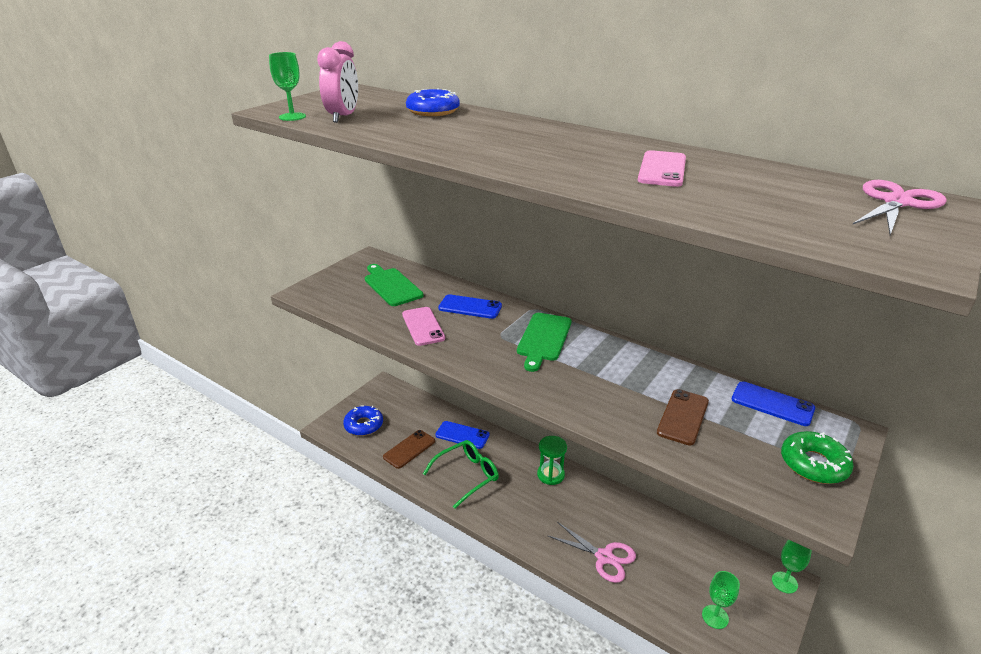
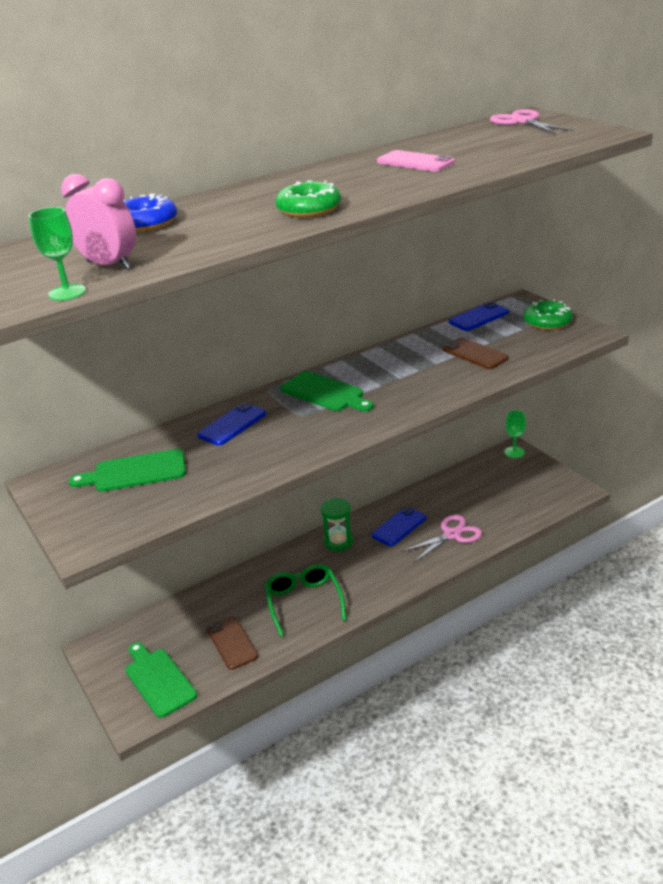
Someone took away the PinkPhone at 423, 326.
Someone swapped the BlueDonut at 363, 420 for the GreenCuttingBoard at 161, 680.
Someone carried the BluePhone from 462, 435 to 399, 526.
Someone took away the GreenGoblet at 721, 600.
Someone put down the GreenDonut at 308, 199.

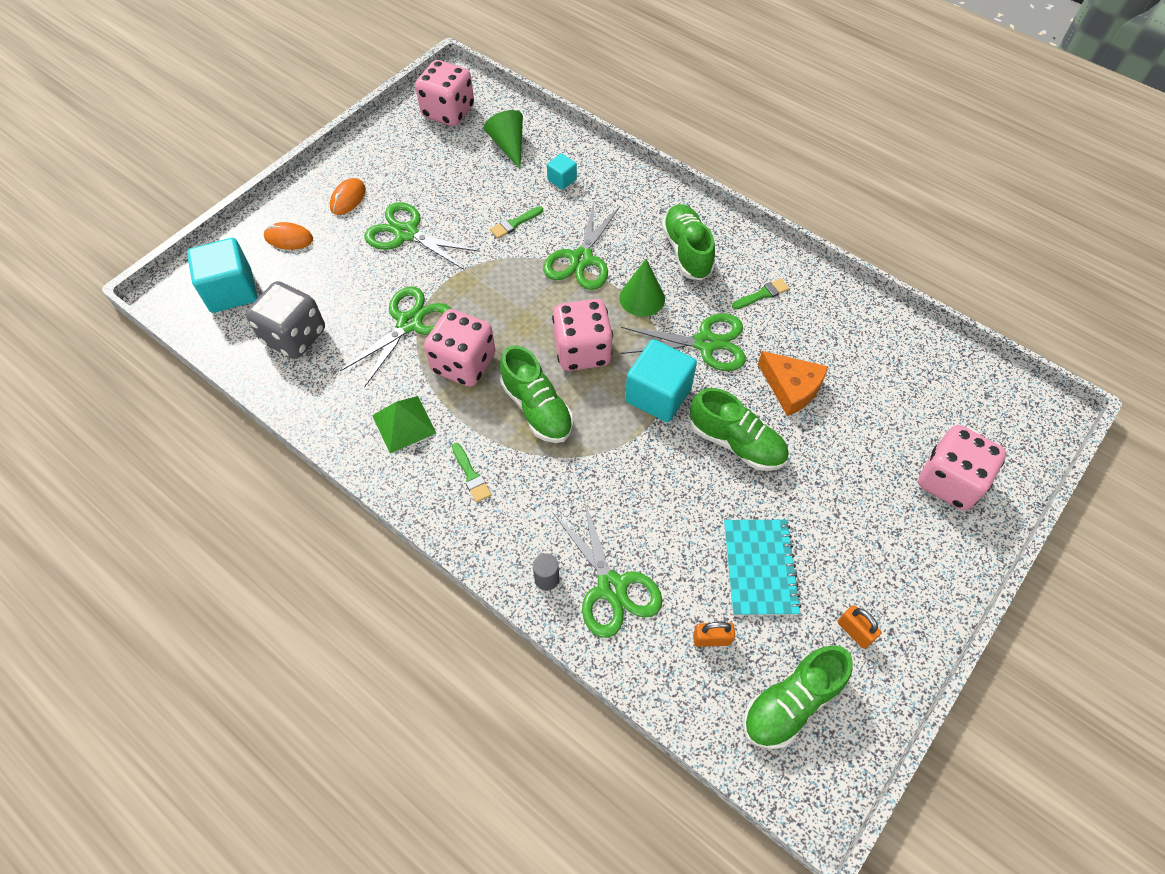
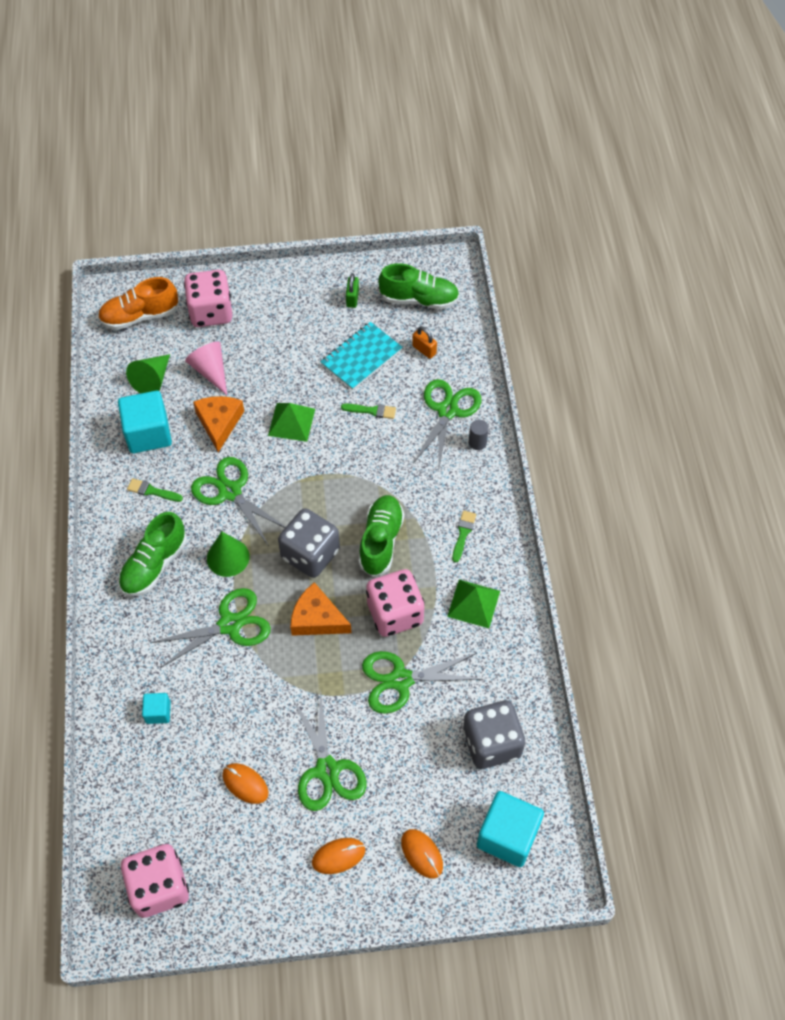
Someone carried the GreenCone from 503, 139 to 148, 374.
Someone carried the GreenBrush from 516, 222 to 368, 411.
Someone repainted the PinkDice at 582, 335, which became the GreyDice at 309, 543.
Someone carried the TurquoiseCube from 661, 380 to 145, 422.
Someone swapped the GreenShoe at 739, 429 for the GreenPyramid at 291, 422.
Someone repainted the OrangePadlock at 859, 627, which became the GreenPadlock at 352, 290.
Someone put down the OrangeShoe at 138, 303.
Someone put down the PinkCone at 206, 368.
Someone put down the OrangeCheese at 321, 609.
Someone put down the OrangeMouse at 245, 783.

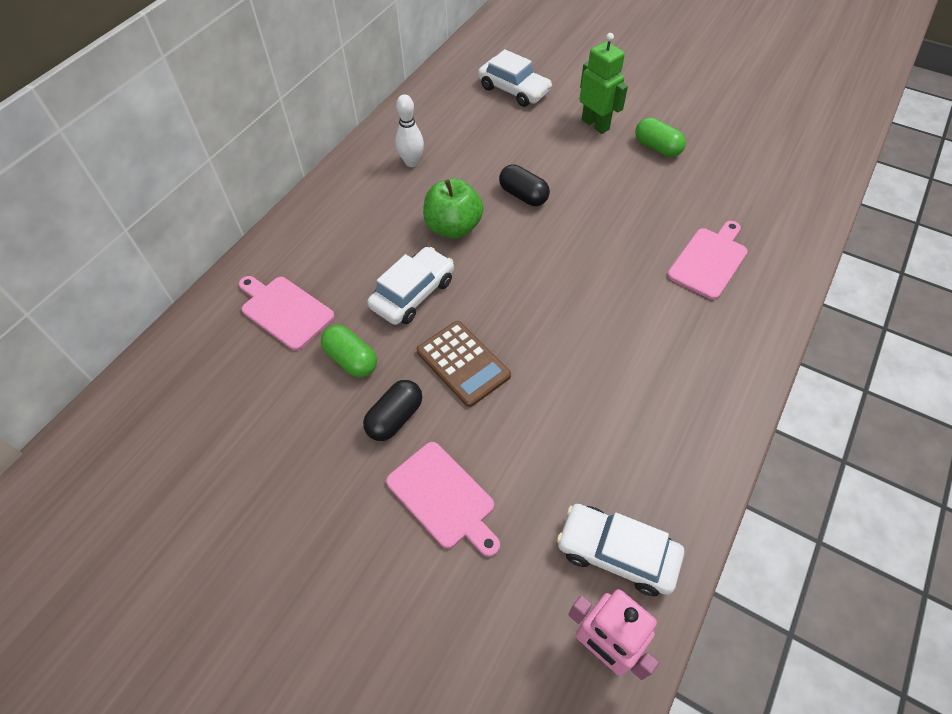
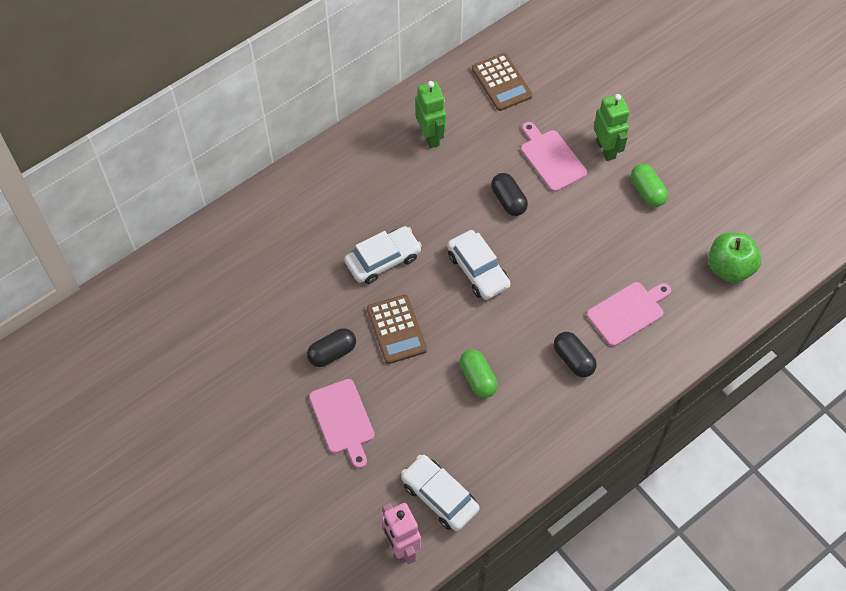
Someone carried the WhiteCar from 515, 78 to 479, 265.
Someone swapped the WhiteBowlingPin at 409, 130 for the GreenRobot at 430, 114.
Someone carried the GreenApple from 453, 208 to 734, 258.
Someone carried the PinkCuttingBoard from 287, 313 to 554, 157.
Someone carried the GreenCapsule from 349, 351 to 478, 373.
Someone put down the BrownCalculator at 502, 82.
Someone put down the BlackCapsule at 575, 354.

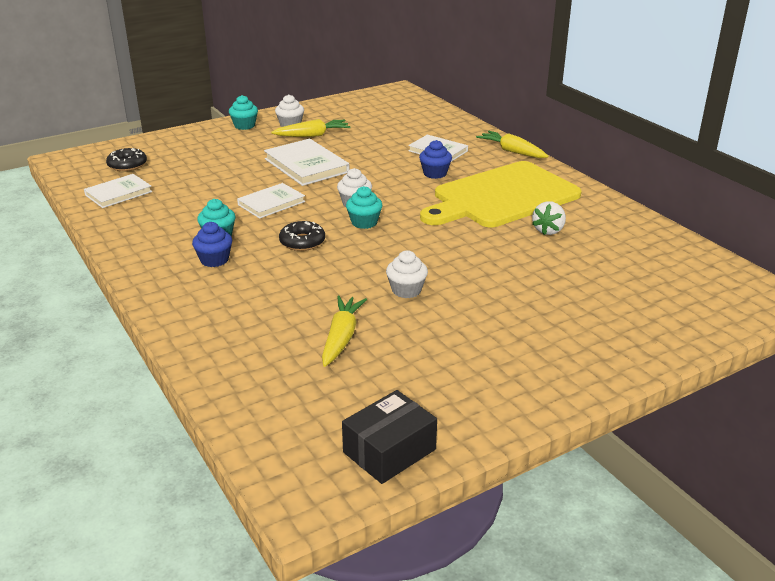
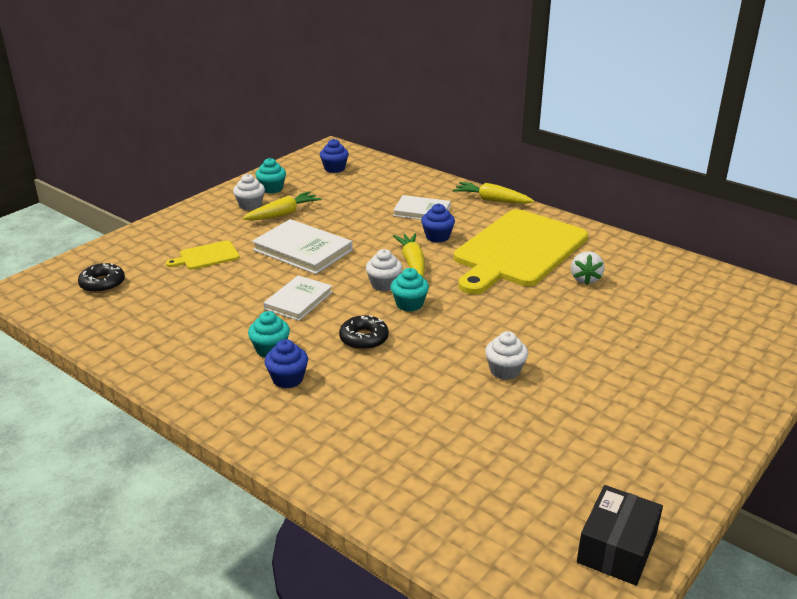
Someone carried the TurquoiseCupcake from 243, 112 to 270, 176.
Someone took away the WhiteBook at 118, 191.
Someone carried the YellowCarrot from 344, 331 to 409, 255.
Someone put down the BlueCupcake at 334, 156.
Someone put down the YellowCuttingBoard at 203, 255.

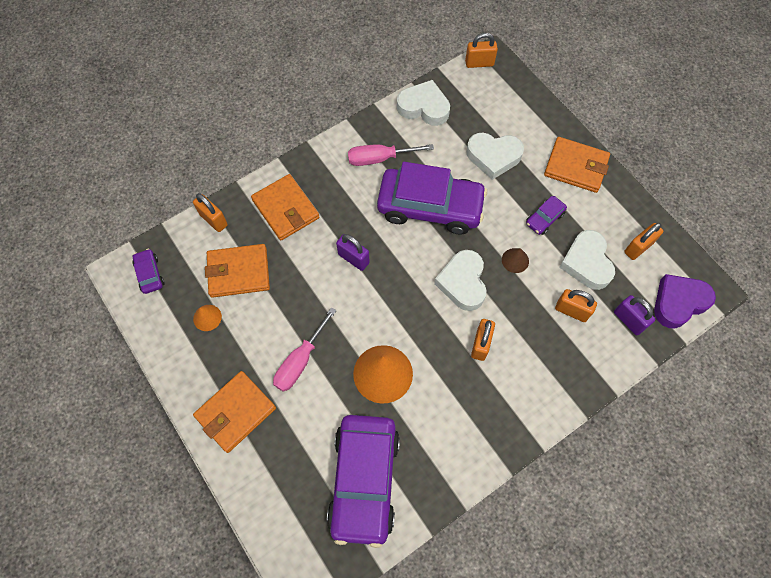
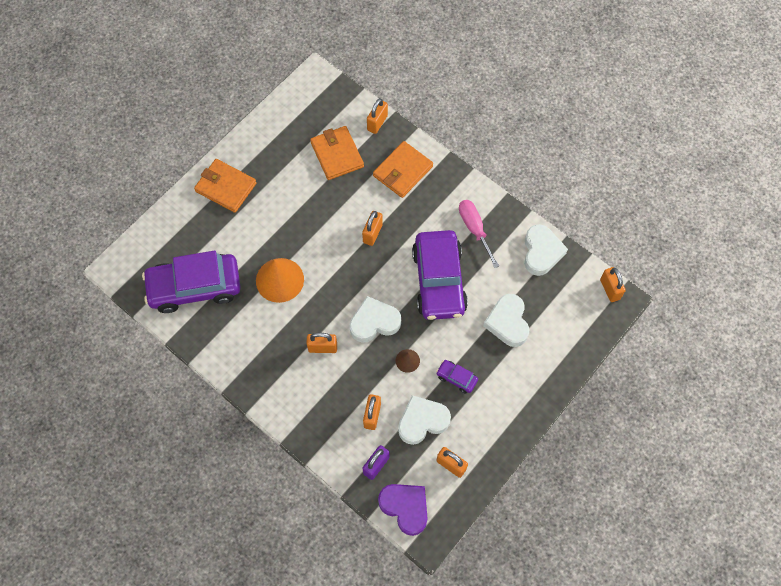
Someone took away the OrangeWallet at 577, 165.
Someone repainted the PurplePadlock at 353, 252, which became the OrangePadlock at 372, 228.
Someone took away the PurpleCar at 148, 271.
Someone took away the OrangeCone at 207, 318.
Someone took away the PinkScrewdriver at 305, 349.

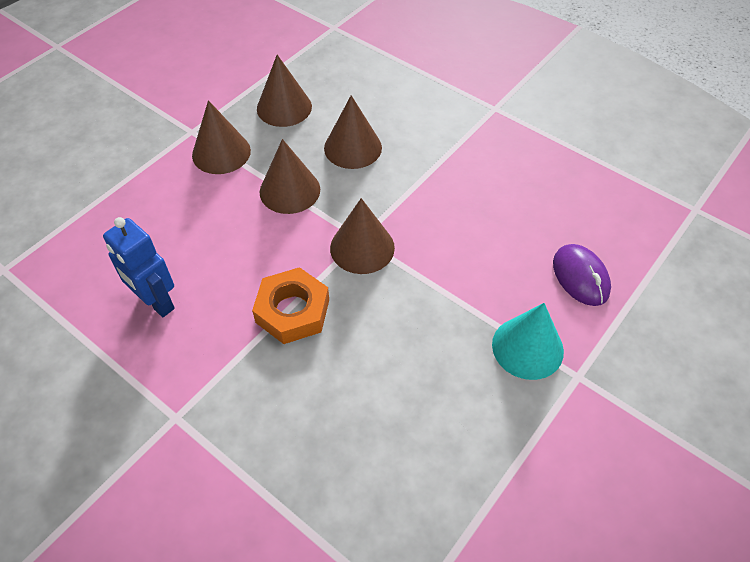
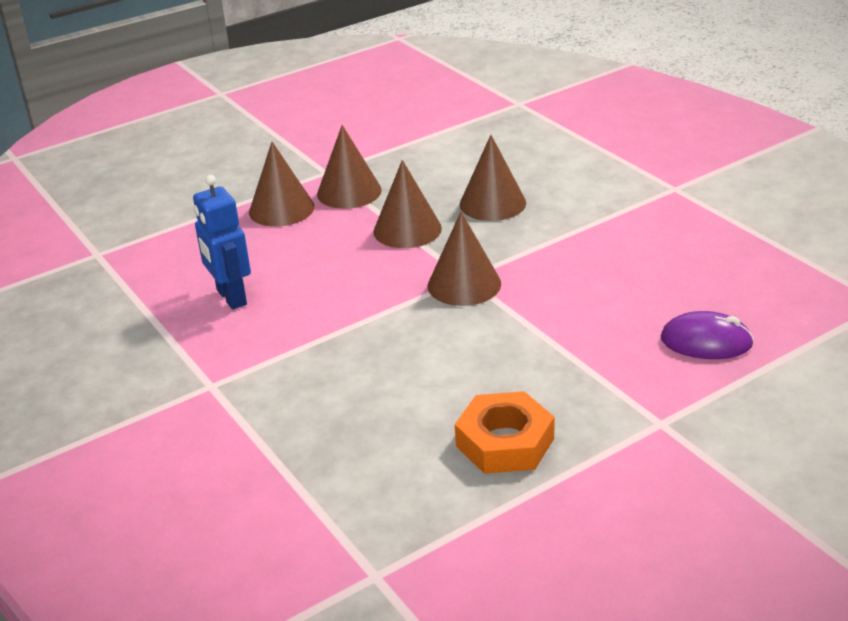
Someone carried the BrownCone from 284, 91 to 282, 184.
Someone rotated the PurpleMouse at 582, 275 by 75 degrees counterclockwise.
Someone carried the OrangeNut from 290, 305 to 504, 432.
Someone took away the TurquoiseCone at 528, 341.

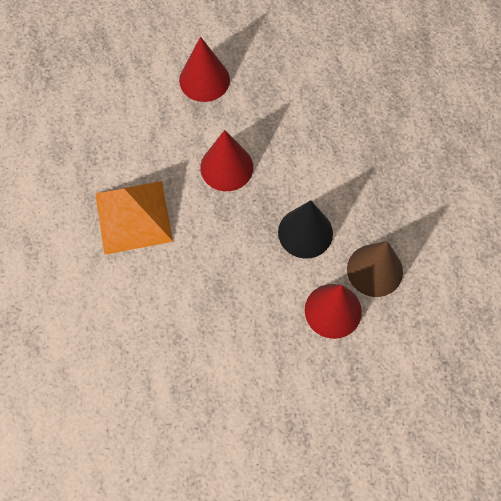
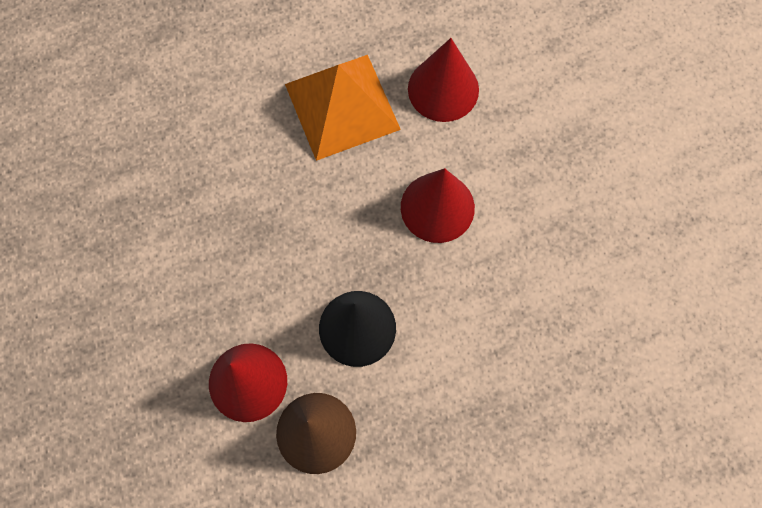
Someone carried the RedCone from 204, 69 to 443, 80.

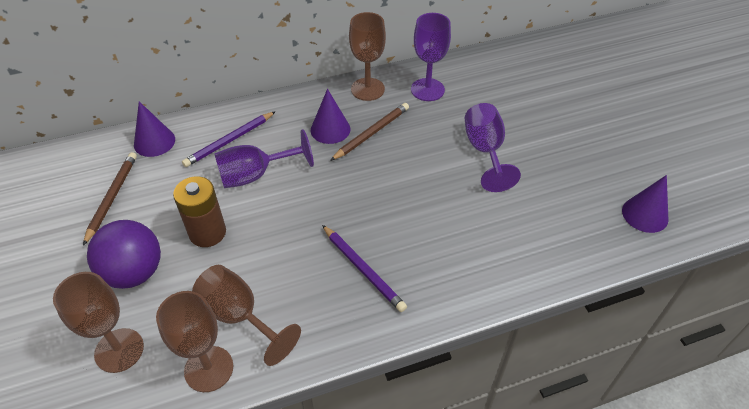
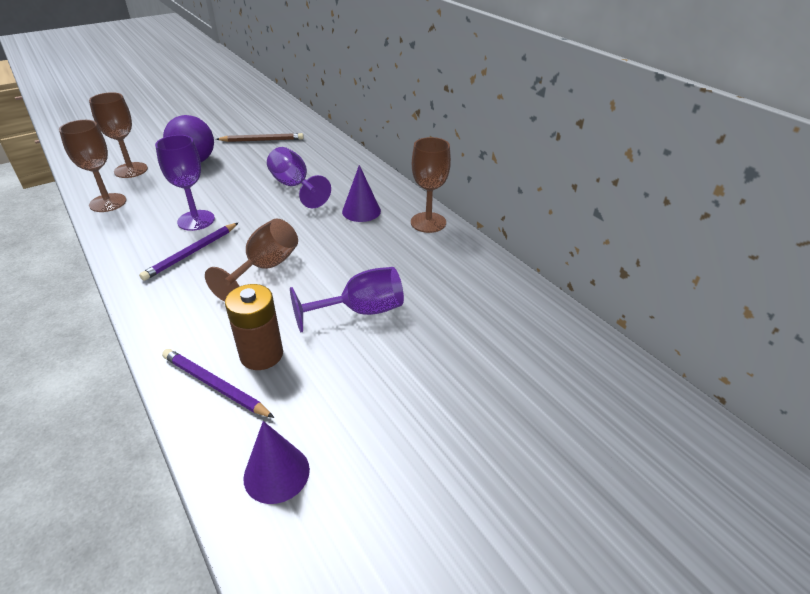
Someone carried the PurpleGoblet from 431, 57 to 185, 183.
Someone took away the PurpleCone at 154, 129.
Someone took away the BrownPencil at 369, 132.
Someone carried the PurplePencil from 229, 139 to 218, 383.
Someone carried the BrownBattery from 199, 211 to 254, 327.
Someone carried the BrownGoblet from 246, 315 to 251, 260.

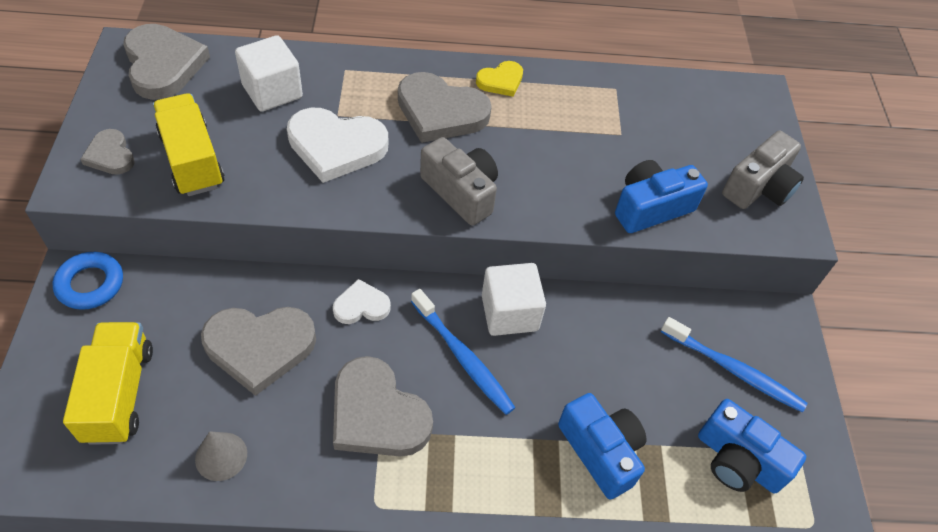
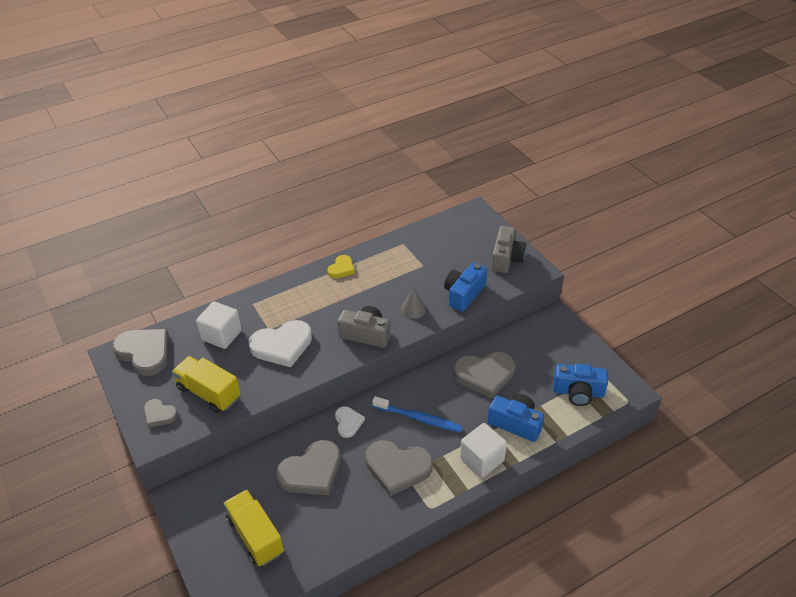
Someone carried the GreyHeart from 445, 107 to 484, 375.
Someone took away the BlueRing at 87, 281.
Someone carried the WhiteCube from 514, 299 to 483, 450.
Someone rotated the WhiteHeart at 362, 301 by 120 degrees clockwise.
Someone took away the BlueToothbrush at 734, 364.
Someone carried the GreyCone from 221, 456 to 413, 303.

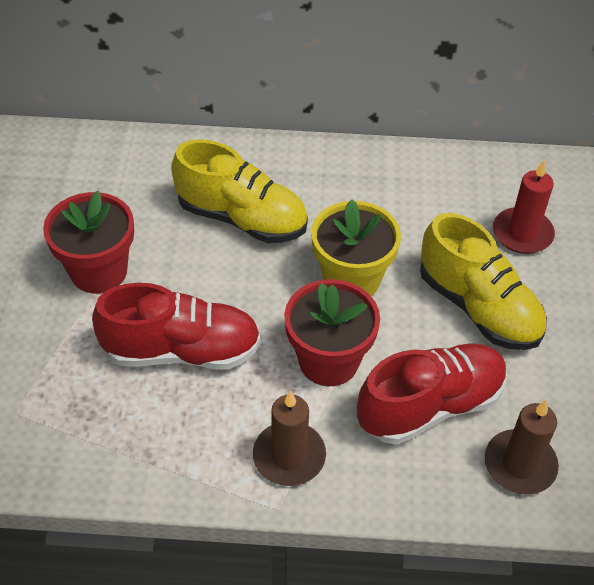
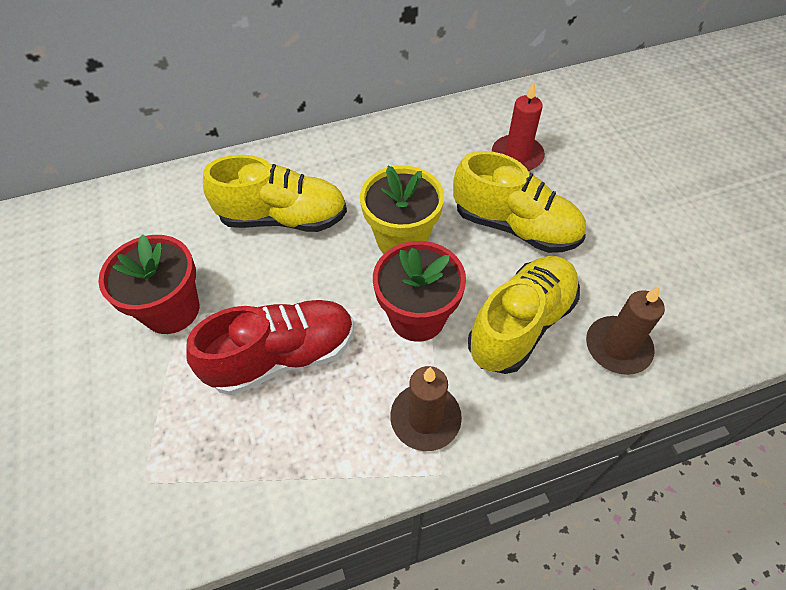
Someone repainted the RedShoe at 432, 394, which became the YellowShoe at 524, 315.

